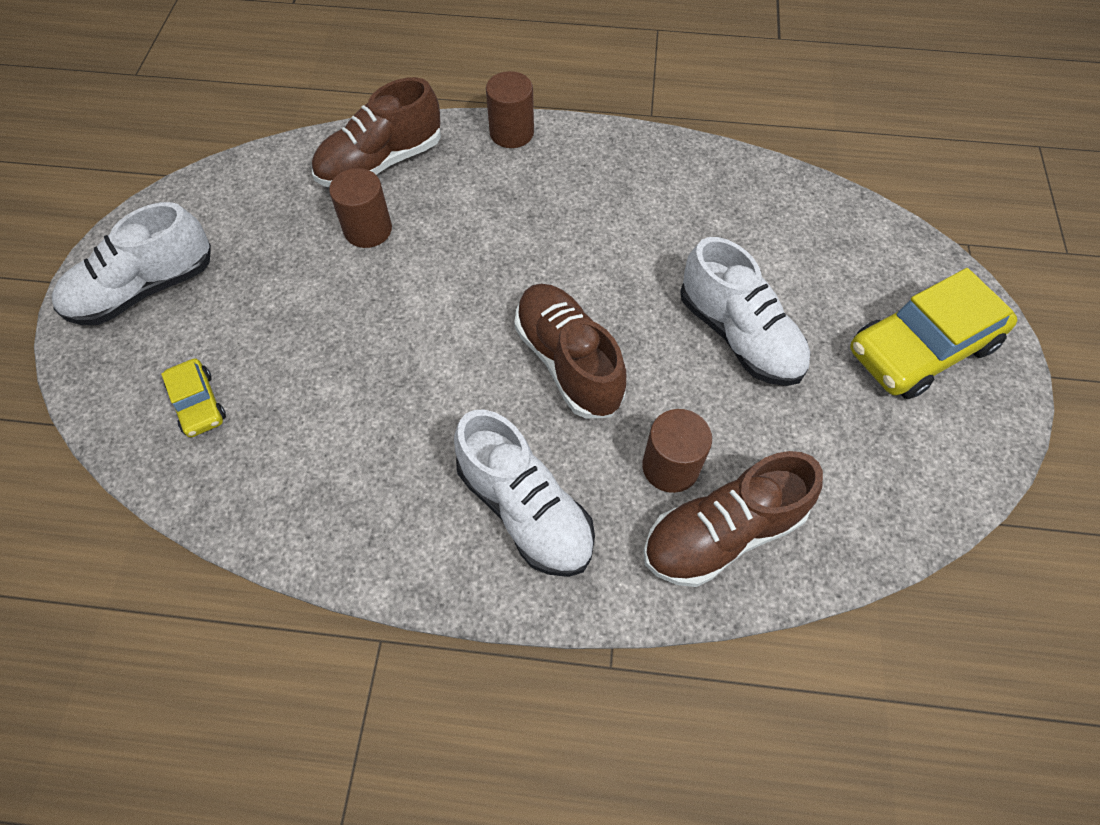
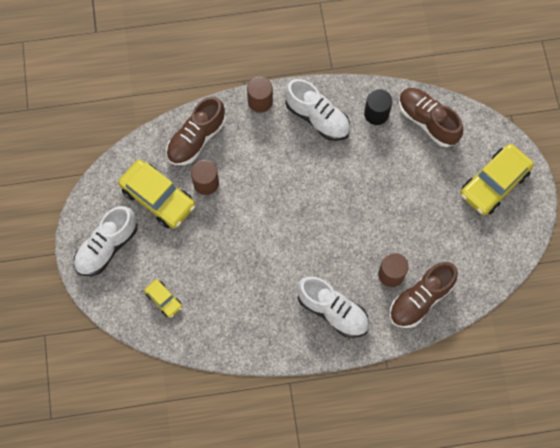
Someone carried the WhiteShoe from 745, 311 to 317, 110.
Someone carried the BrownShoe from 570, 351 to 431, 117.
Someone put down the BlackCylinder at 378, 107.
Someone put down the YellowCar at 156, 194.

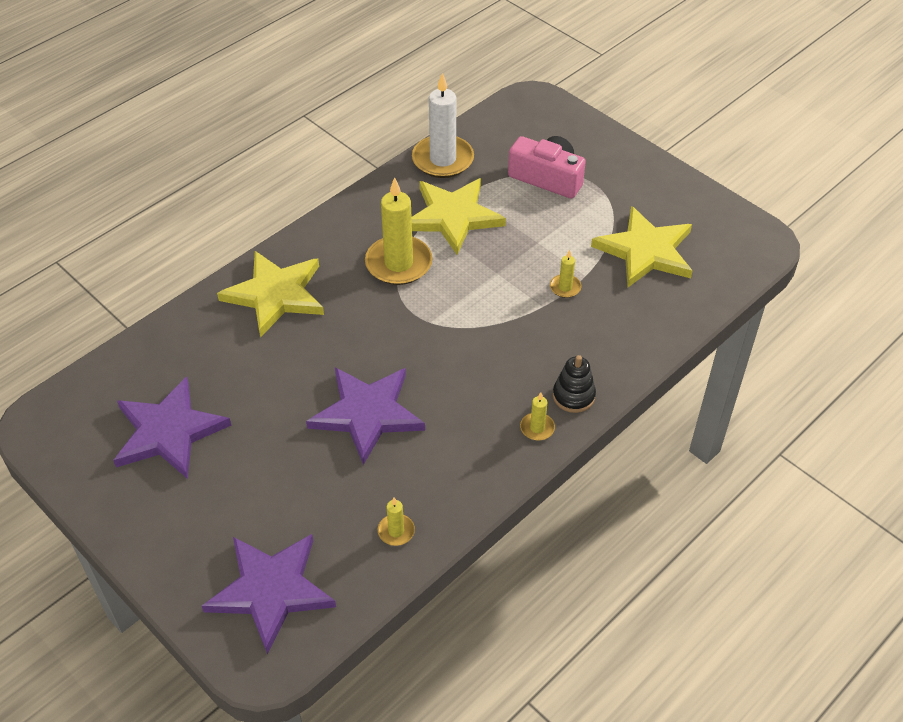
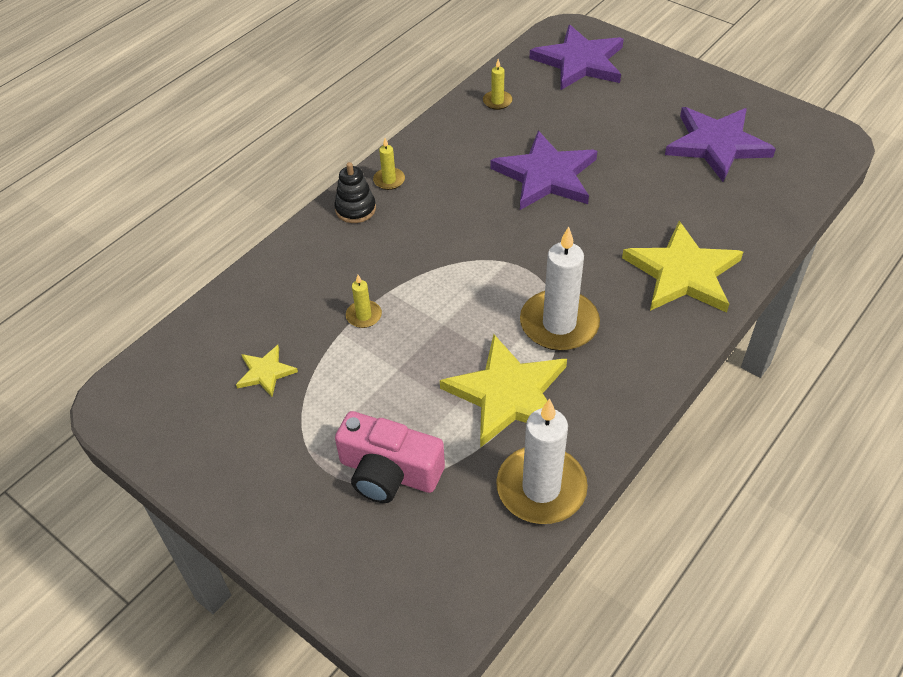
Someone repainted the YellowCandle at 398, 231, which became the WhiteCandle at 560, 288.
Someone scaled the YellowStar at 642, 247 by 0.48.

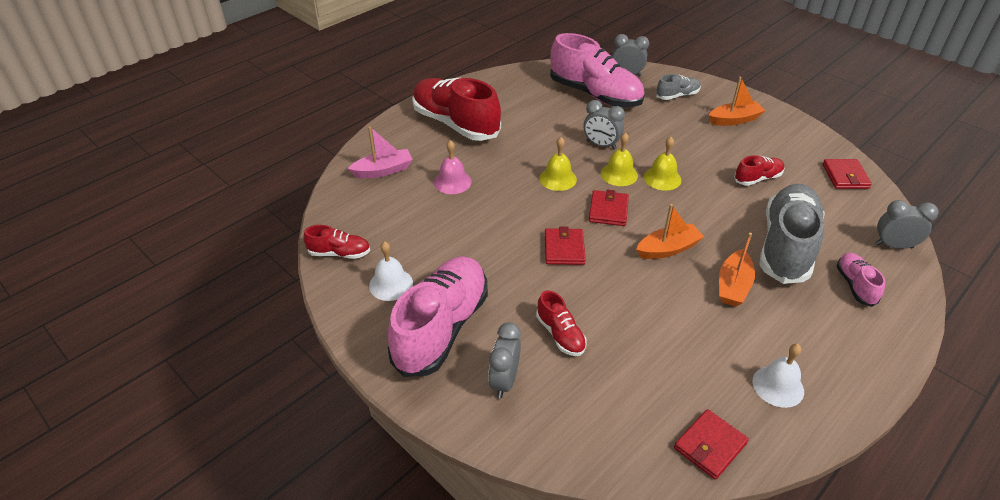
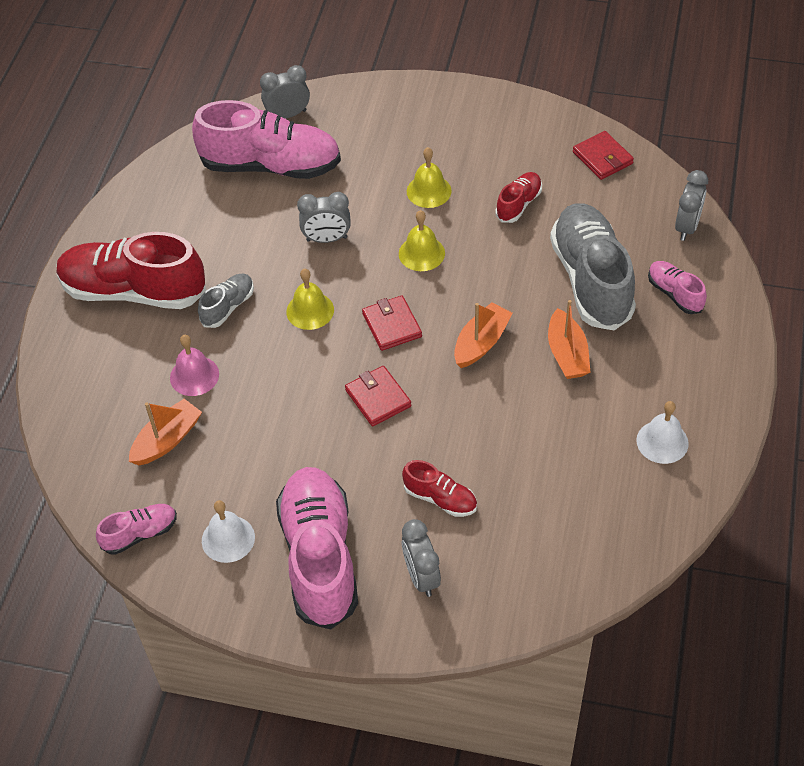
Someone carried the GreyShoe from 678, 87 to 226, 301.
Someone carried the OrangeBoat from 737, 101 to 165, 432.
Someone took away the PinkBoat at 380, 152.
Someone carried the YellowBell from 619, 159 to 429, 177.
Someone rotated the GreyClock at 907, 224 by 135 degrees clockwise.
Someone repainted the RedShoe at 337, 242, which became the PinkShoe at 136, 529.
Someone took away the RedWallet at 711, 444.

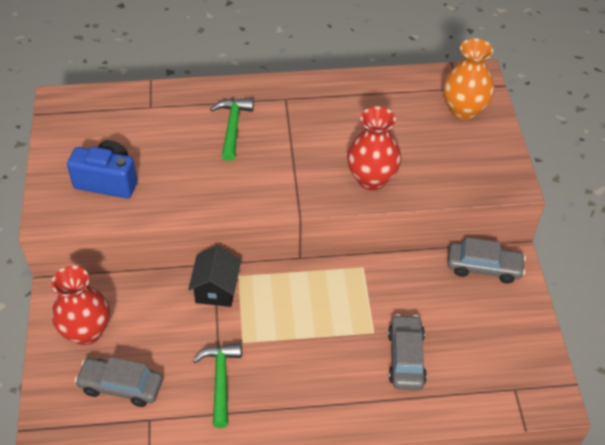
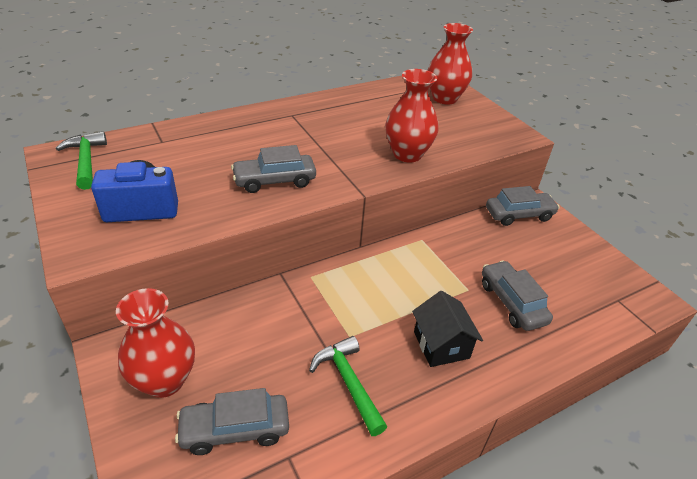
Someone repainted the OrangeVase at 469, 79, which became the RedVase at 450, 63.
Someone carried the GreenHammer from 232, 129 to 81, 160.
Someone carried the BlackHouse from 214, 276 to 447, 329.
Someone put down the GreyCar at 273, 169.

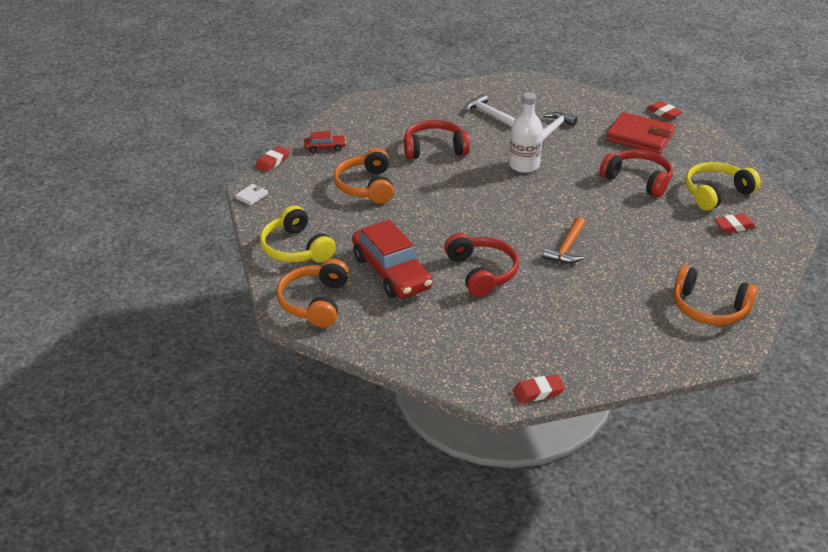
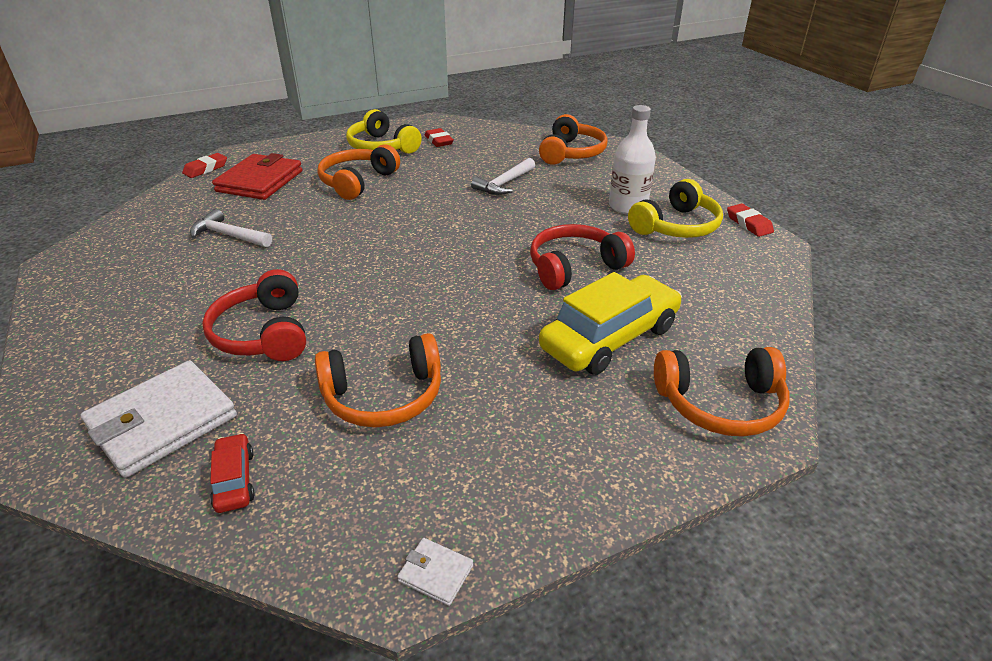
Someone carried the WhiteBottle from 526, 132 to 632, 159.
Someone carried the WhiteHammer from 490, 110 to 503, 176.
Someone took away the RedEraser at 272, 159.
Someone repainted the RedHeadphones at 636, 173, which became the OrangeHeadphones at 359, 172.
Someone carried the YellowHeadphones from 298, 234 to 675, 208.
Someone took away the OrangeHammer at 564, 240.
Someone repainted the RedCar at 392, 259, which became the YellowCar at 610, 323.
Someone put down the WhiteWallet at 159, 419.

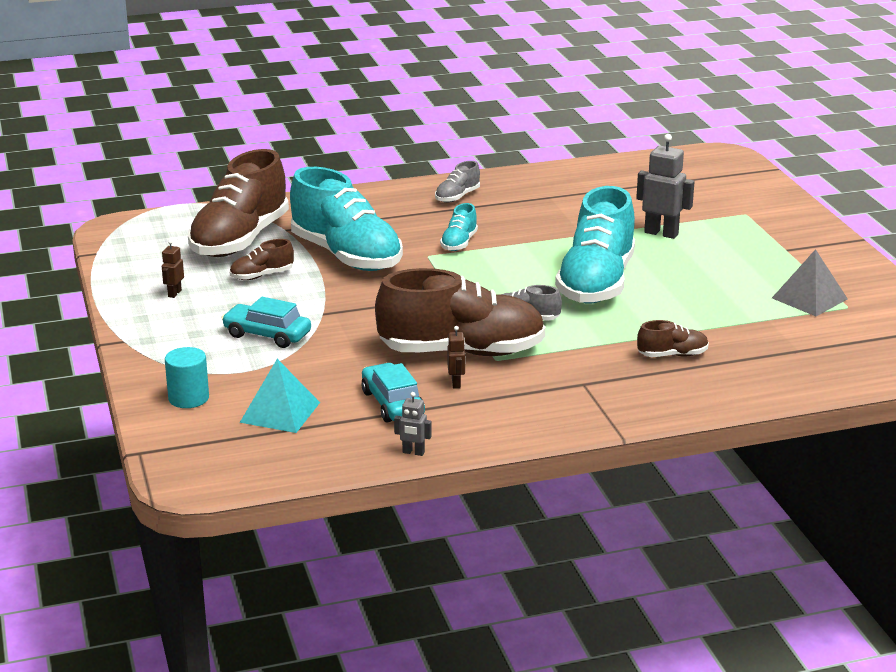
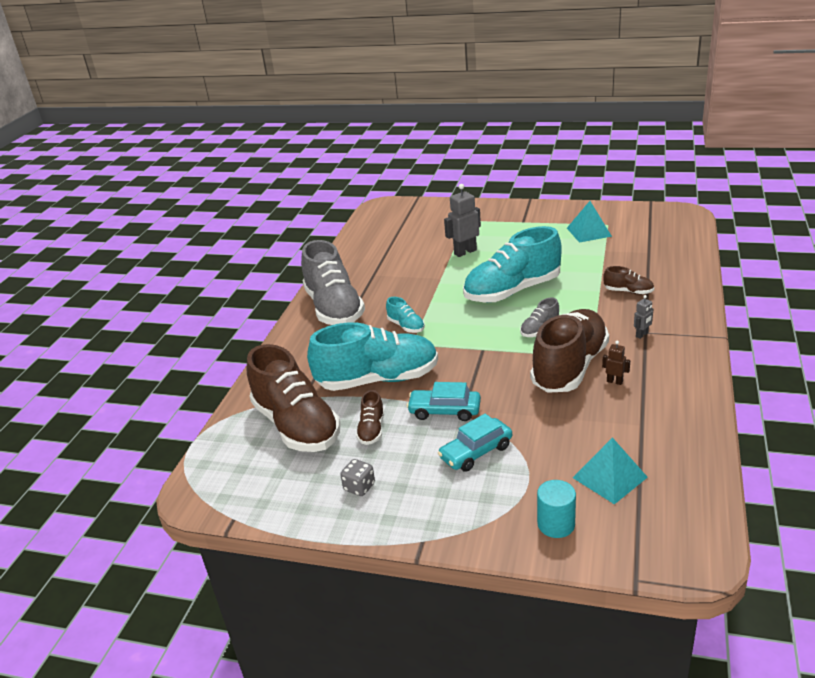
Someone scaled the GreyShoe at 457, 182 by 2.29.
Someone rotated the TurquoiseShoe at 595, 245 by 105 degrees clockwise.
Someone swapped the BrownRobot at 173, 269 for the GreyDice at 357, 477.
Someone repainted the GreyPyramid at 810, 282, which became the TurquoisePyramid at 589, 222.
Someone rotated the BrownShoe at 673, 338 by 90 degrees clockwise.
Someone carried the TurquoiseCar from 393, 392 to 444, 401.
Someone carried the GreyRobot from 413, 424 to 643, 317.

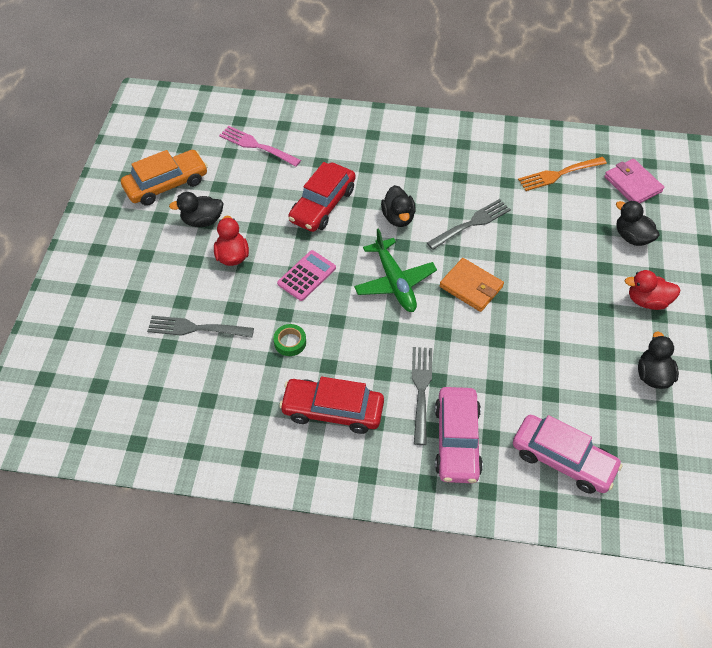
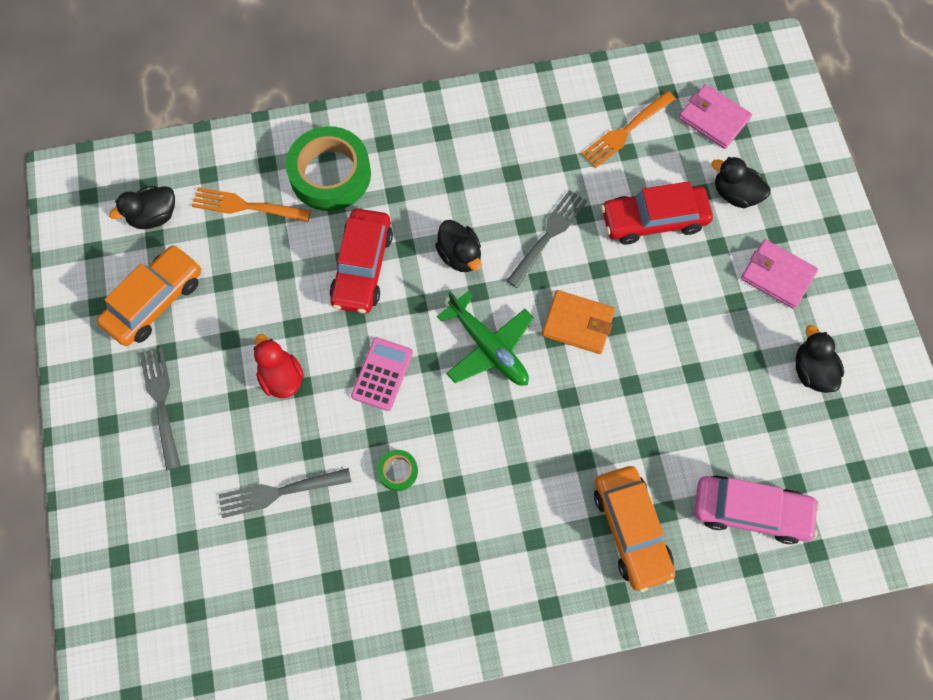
Someone repainted the PinkFork at 260, 146, which became the OrangeFork at 251, 204.
Someone carried the BlackDuck from 196, 209 to 142, 207.
Someone swapped the RedDuck at 653, 290 for the PinkWallet at 779, 274.
Someone carried the GreyFork from 422, 396 to 160, 408.
Someone carried the RedCar from 331, 405 to 657, 213.
Someone repainted the PinkCar at 459, 435, which became the OrangeCar at 634, 529.
Someone put down the GreenTape at 328, 168.

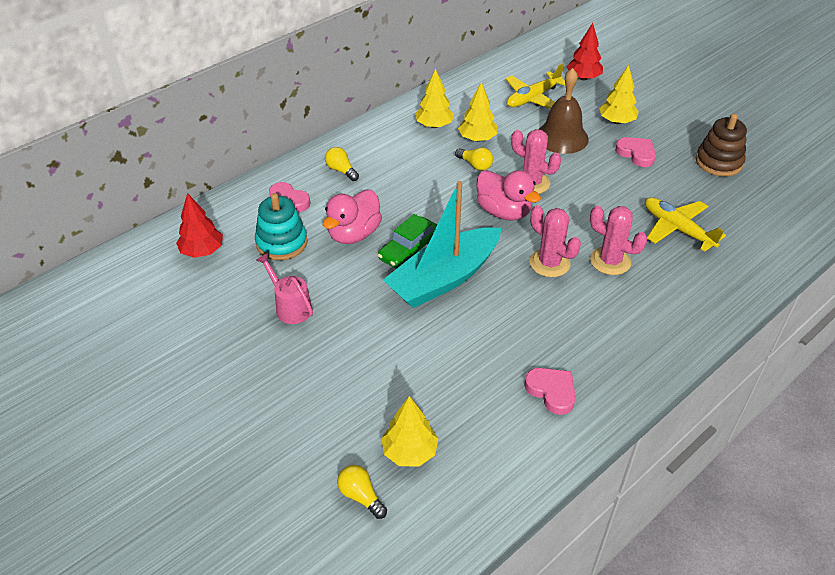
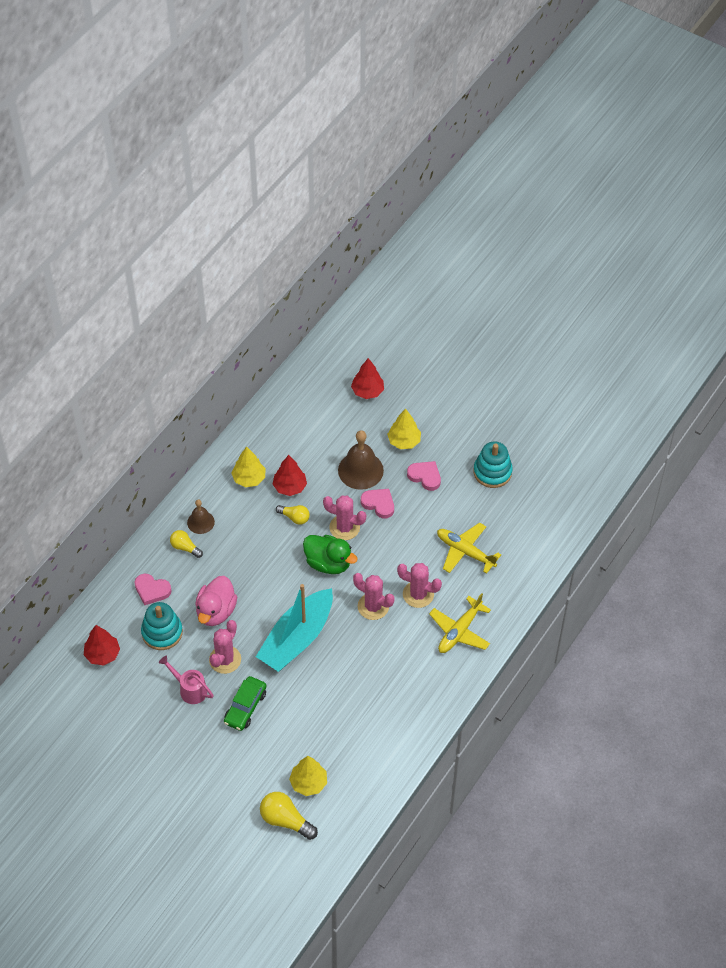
Someone carried the YellowPlane from 535, 86 to 460, 623.
Someone repainted the YellowTree at 478, 112, which became the RedTree at 290, 475.
Someone repainted the BrownStackingToy at 721, 145, which became the TurquoiseStackingToy at 493, 464.
Someone repainted the PinkDuck at 508, 195, which became the GreenDuck at 330, 554.
Someone carried the GreenCar from 407, 241 to 245, 703.
Someone carried the PinkHeart from 550, 391 to 377, 503.
Someone scaled the YellowLightBulb at 362, 492 by 1.57.
Someone put down the BrownBell at 201, 516.
Someone put down the PinkCactus at 225, 647.

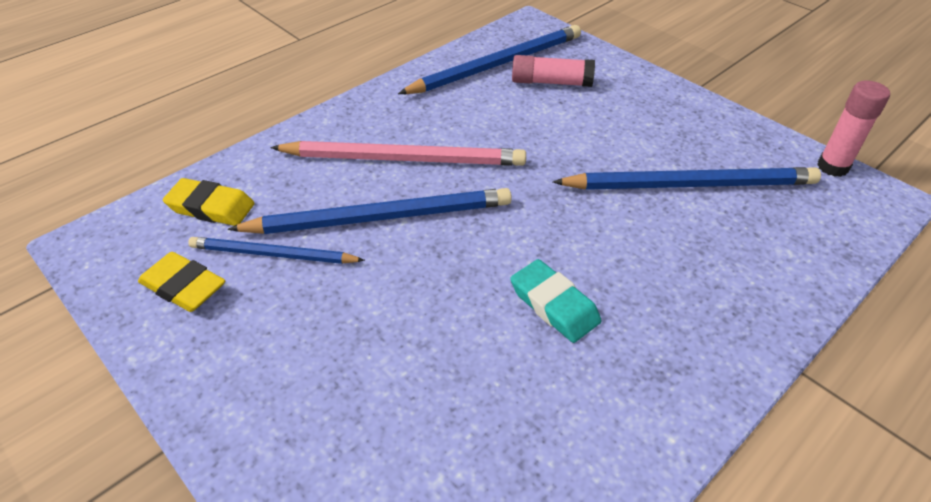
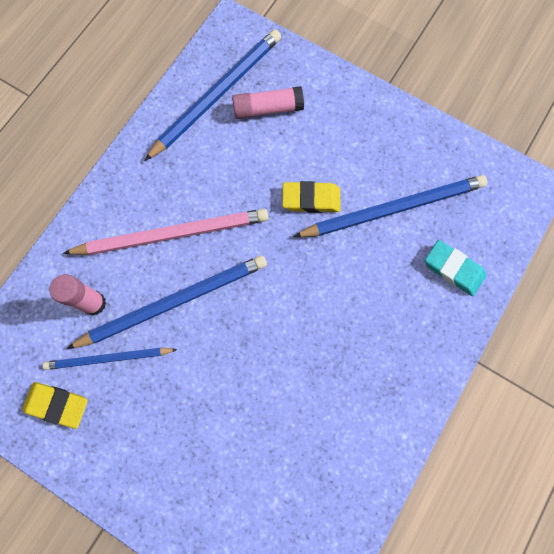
Someone carried the PinkGlueStick from 853, 129 to 77, 294.
Someone carried the YellowEraser from 208, 202 to 311, 197.
Someone carried the TurquoiseEraser from 556, 301 to 455, 268.

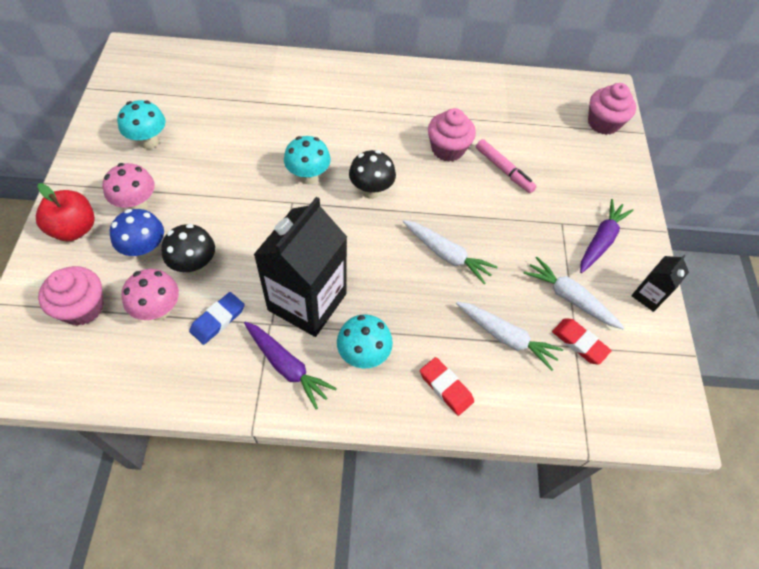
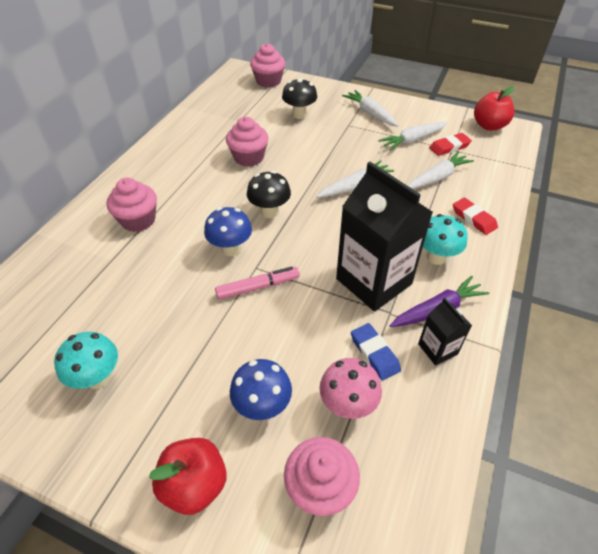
Someone repainted the TurquoiseMushroom at 307, 160, which became the BlueMushroom at 228, 231.
Someone carried the PinkMarker from 506, 166 to 257, 283.
Someone took away the PinkMushroom at 128, 186.
Someone repainted the PurpleCarrot at 607, 236, which became the WhiteCarrot at 370, 108.
Someone carried the BlackMushroom from 188, 249 to 299, 98.
Someone carried the BlackCarton from 660, 283 to 445, 332.
Someone rotated the RedEraser at 447, 386 by 75 degrees clockwise.
Someone put down the RedApple at 494, 108.
Someone put down the PinkCupcake at 132, 205.

